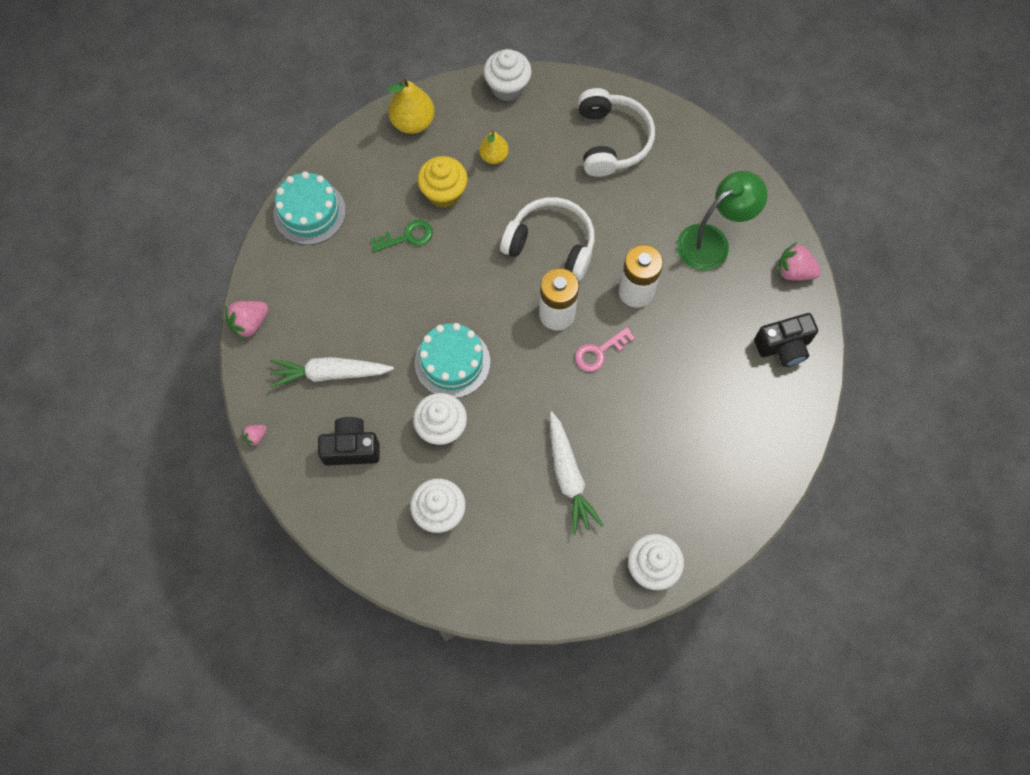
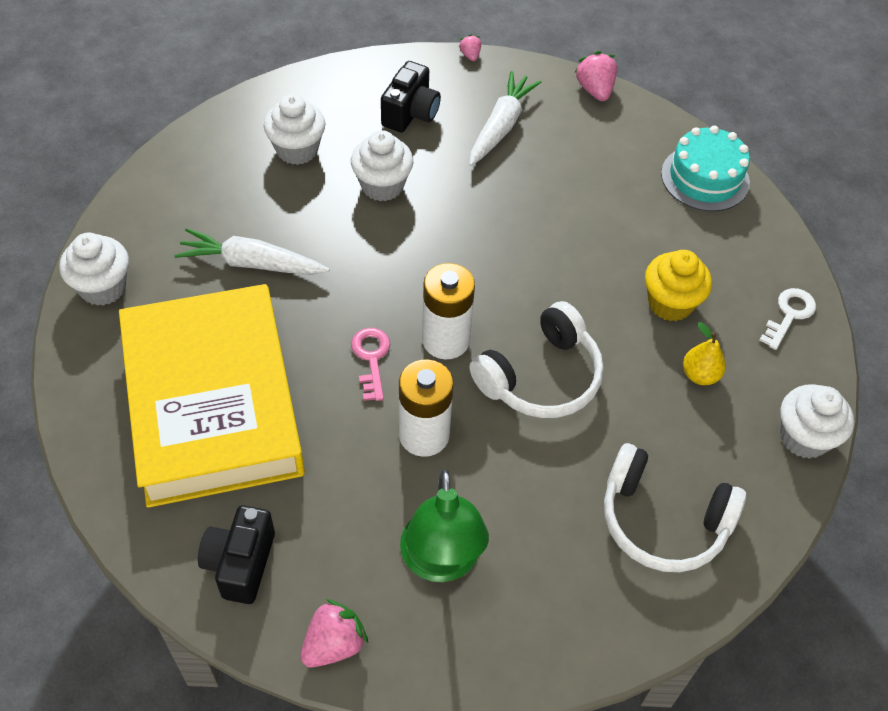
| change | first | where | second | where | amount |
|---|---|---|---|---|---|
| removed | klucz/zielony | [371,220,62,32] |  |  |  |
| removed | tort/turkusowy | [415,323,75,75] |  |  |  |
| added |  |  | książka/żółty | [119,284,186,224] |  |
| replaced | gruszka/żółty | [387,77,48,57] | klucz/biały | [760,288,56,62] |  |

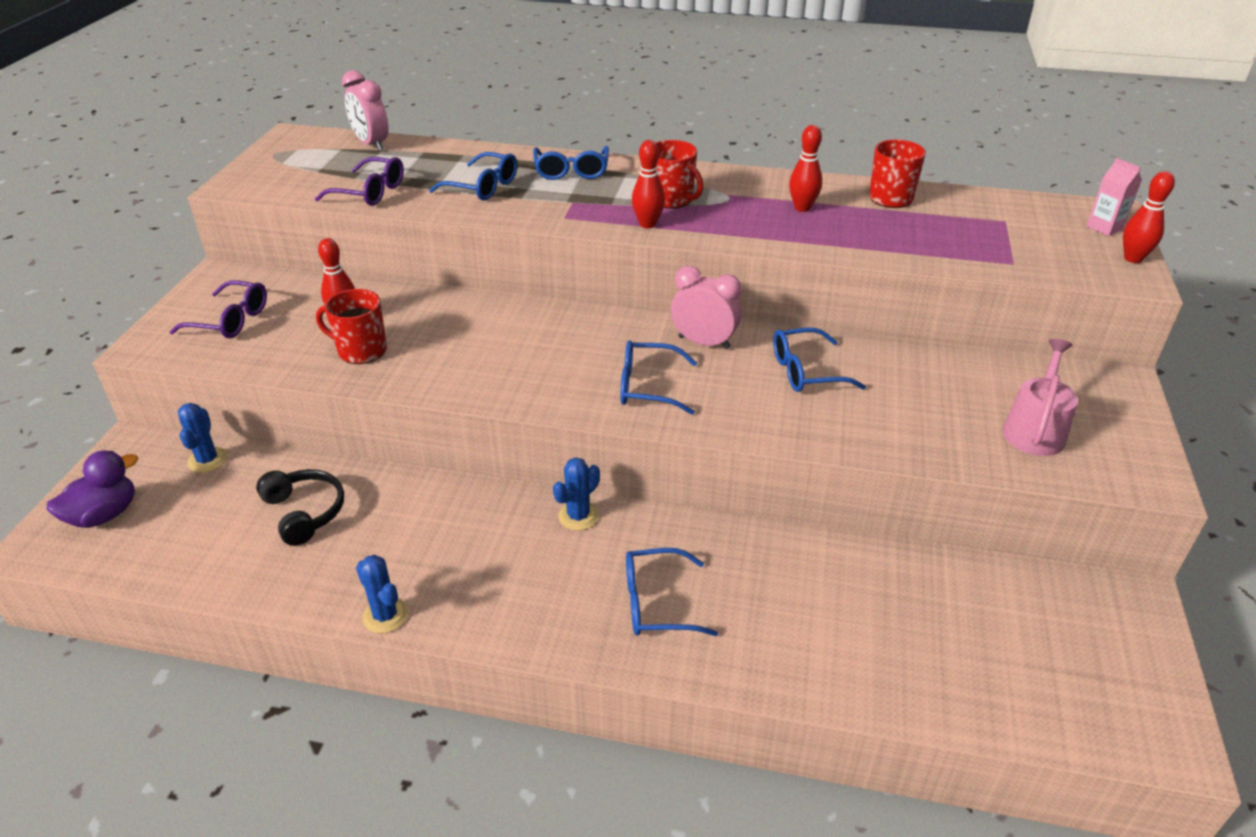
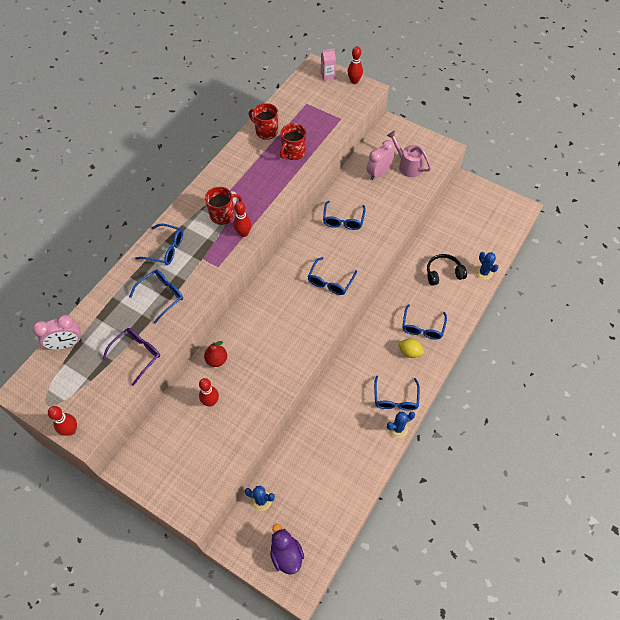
| change | first | where | second | where | amount |
|---|---|---|---|---|---|
| removed | okulary/fioletowy | [170,280,97,58] |  |  |  |
| added |  |  | gruszka/czerwony | [204,341,23,26] |  |
| added |  |  | okulary/niebieski | [374,376,46,35] |  |
| added |  |  | cytryna/żółty | [398,339,26,19] |  |
| moved | słuchawki/czarny | [256,469,88,77] |  | [427,254,40,32] |  |
| moved | kubek/czerwony | [316,289,71,75] |  | [280,123,26,37] |  |
| moved | kaktus/niebieski | [553,457,47,74] |  | [475,252,24,28] |  |
| moved | budzik/różowy | [671,266,71,84] |  | [367,140,27,40] |  |
| moved | kręgiel/czerwony | [789,125,33,87] |  | [48,406,29,30] |  |

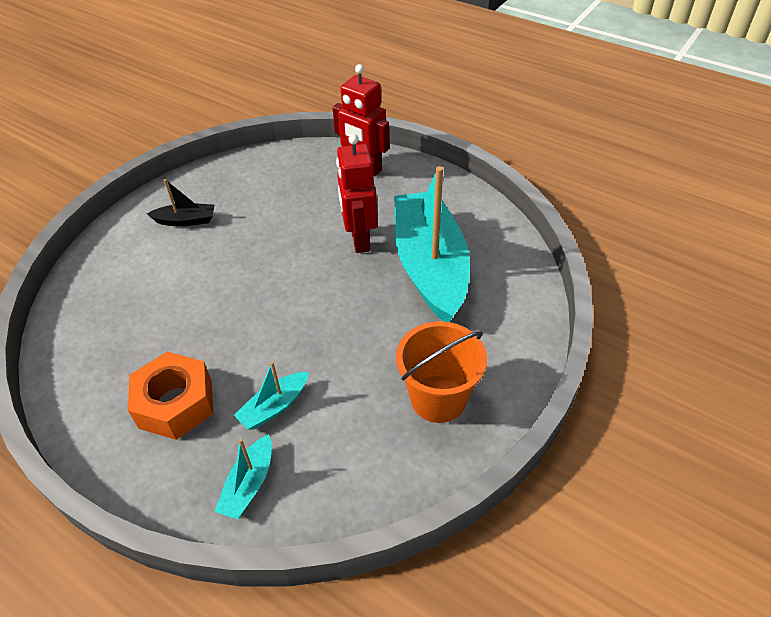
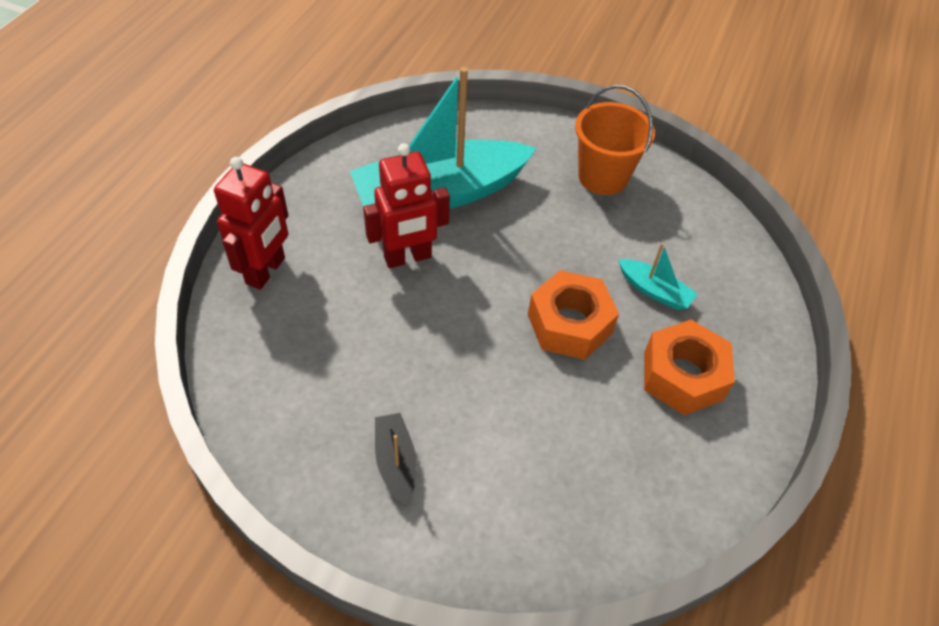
| change | first | where | second | where | amount |
|---|---|---|---|---|---|
| removed | łódka/turkusowy | [214,434,58,85] |  |  |  |
| added |  |  | nakrętka/pomarańczowy | [528,270,91,90] |  |

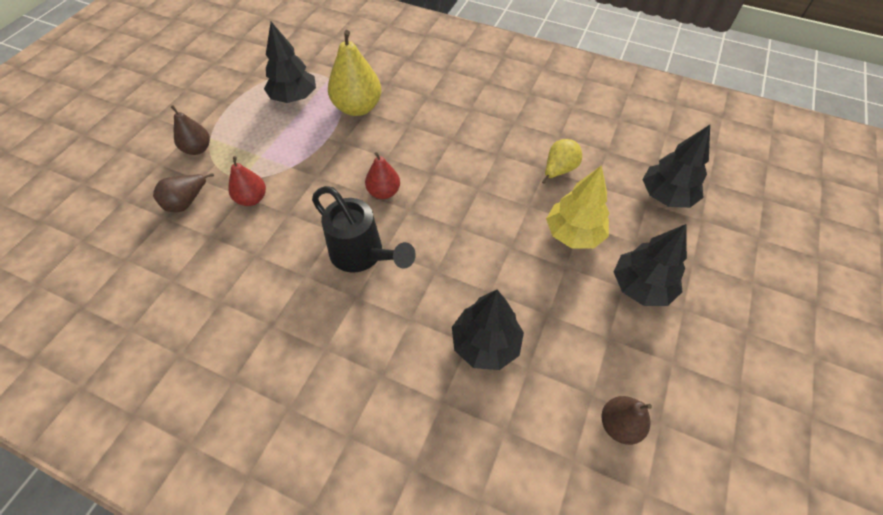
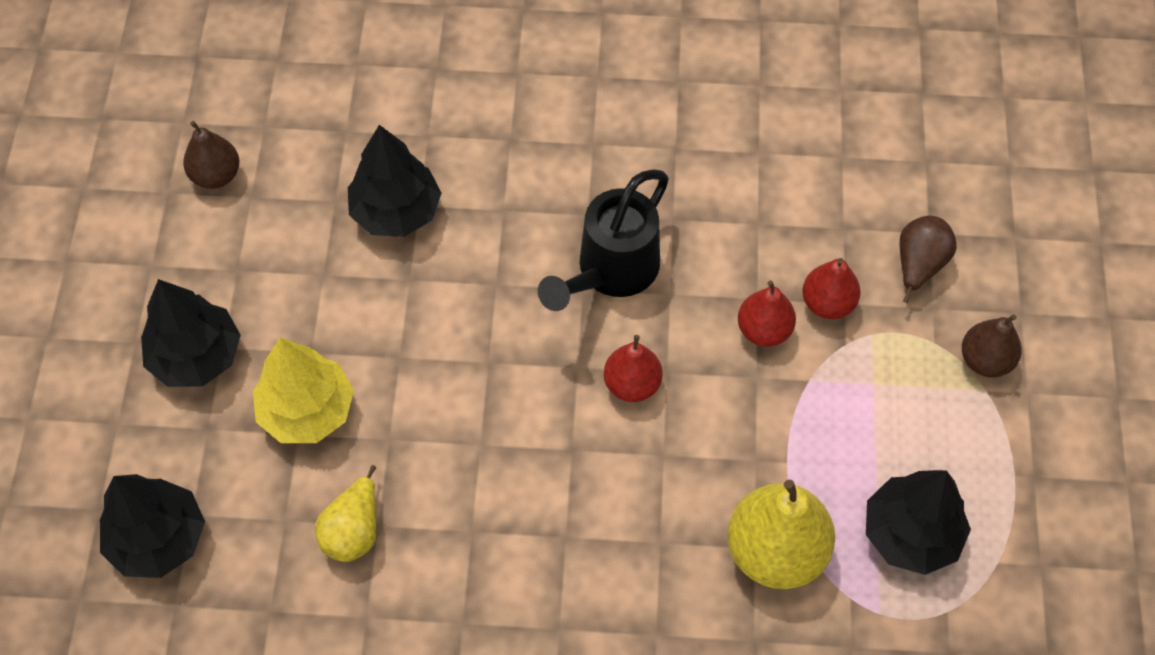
| change | first | where | second | where | amount |
|---|---|---|---|---|---|
| added |  |  | gruszka/czerwony | [738,280,58,67] |  |
| turned | konewka/czarny | [312,186,104,87] |  | [538,169,131,142] | 75 degrees counterclockwise |

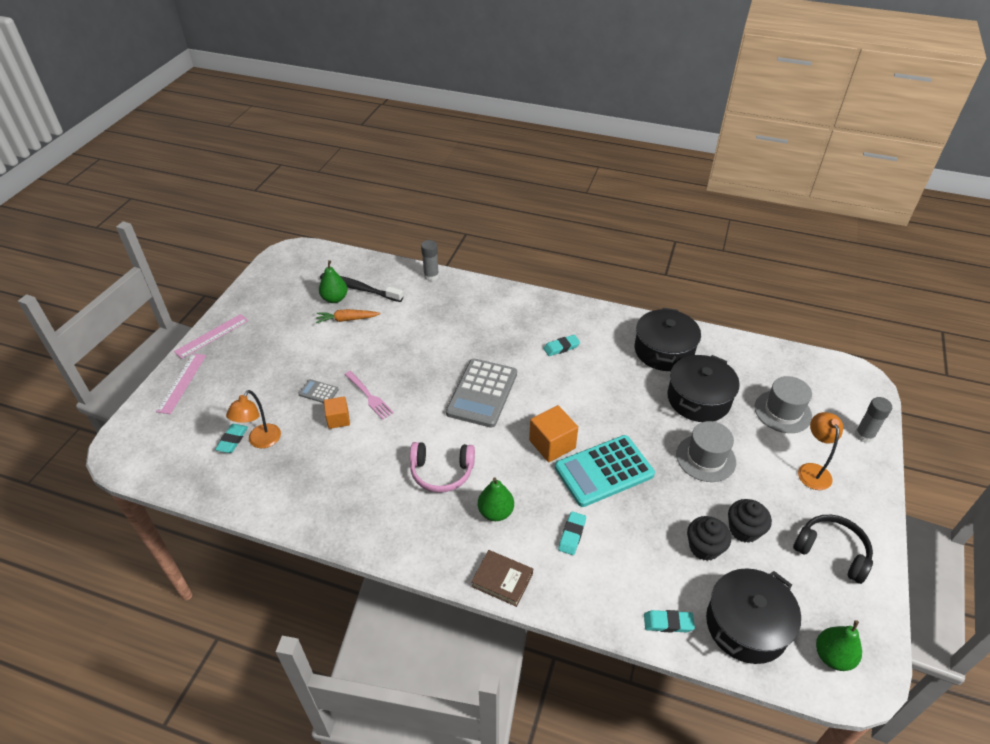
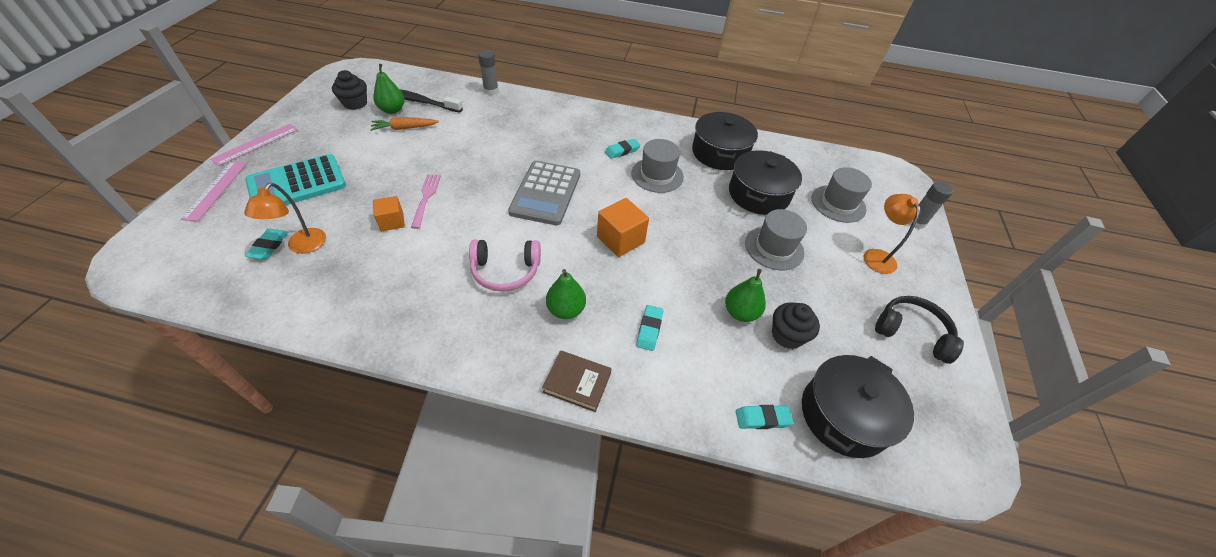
| change | first | where | second | where | amount |
|---|---|---|---|---|---|
| removed | kalkulator/szary | [298,379,41,24] |  |  |  |
| added |  |  | kapelusz/szary | [631,139,53,54] |  |
| moved | kalkulator/turkusowy | [555,435,100,72] |  | [245,154,101,51] |  |
| moved | muffinka/czarny | [728,499,44,44] |  | [332,70,35,40] |  |
| moved | gruszka/zielony | [816,620,46,51] |  | [725,269,41,53] |  |
| turned | widelec/różowy | [344,371,50,49] |  | [411,174,30,55] | 135 degrees counterclockwise |

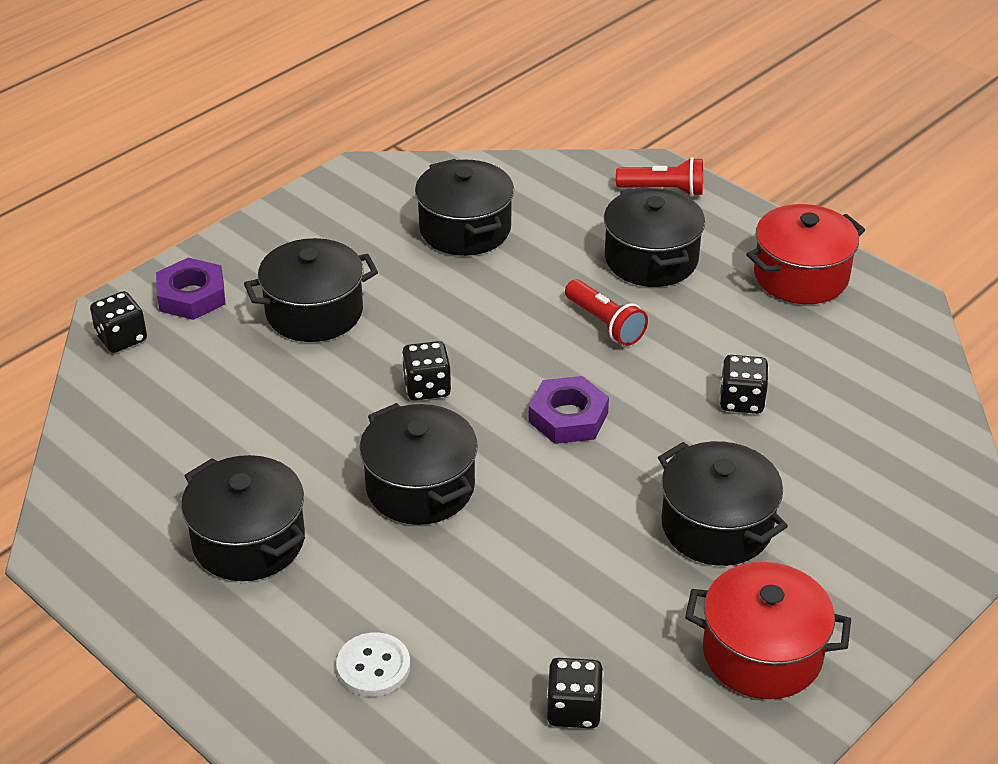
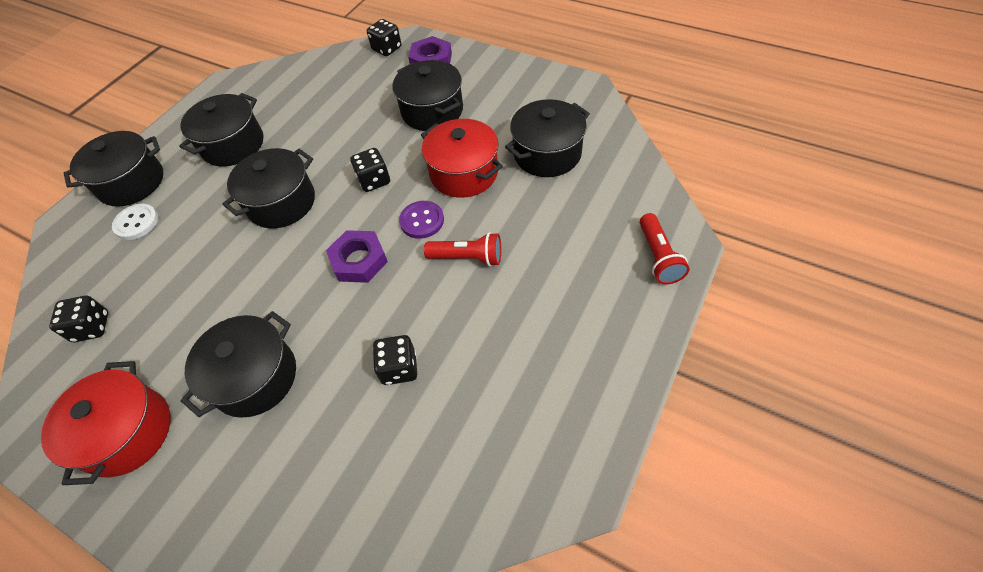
| change | first | where | second | where | amount |
|---|---|---|---|---|---|
| added |  |  | guzik/fioletowy | [399,201,45,38] |  |
| moved | garnek/czarny | [604,187,101,100] |  | [64,131,99,76] |  |
| moved | garnek/czerwony | [746,204,119,100] |  | [421,119,82,79] |  |
| turned | latarka/czerwony | [565,279,83,67] |  | [424,232,77,34] | 120 degrees counterclockwise |

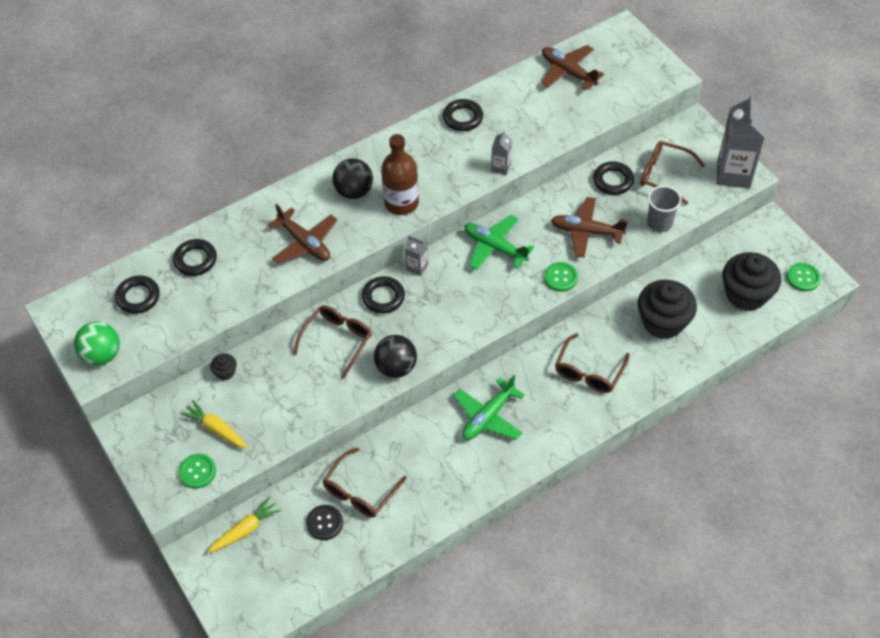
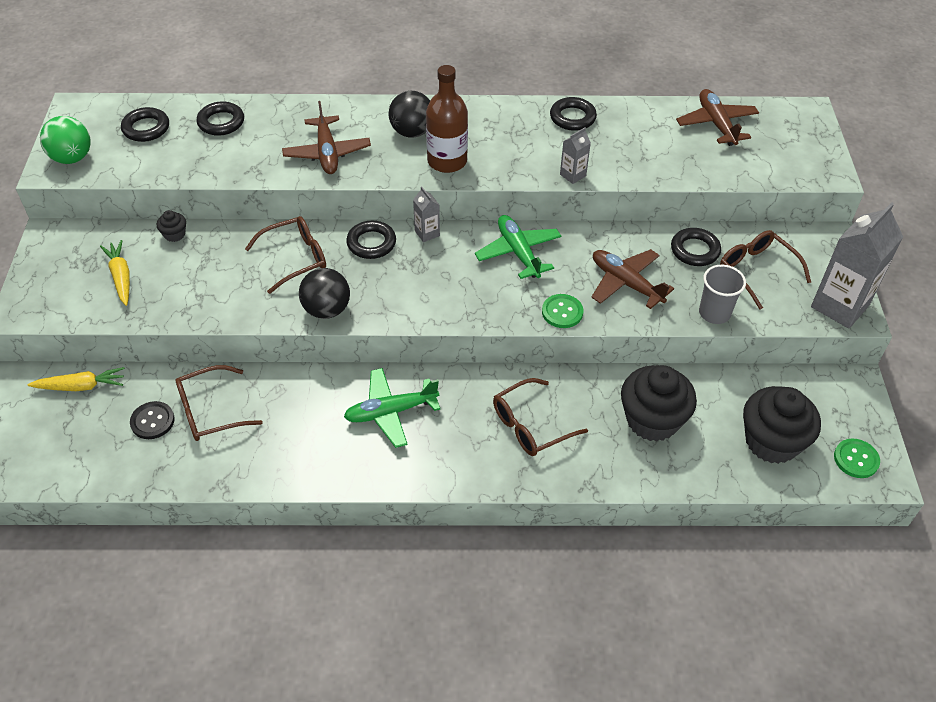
| change | first | where | second | where | amount |
|---|---|---|---|---|---|
| removed | guzik/zielony | [178,454,38,35] |  |  |  |

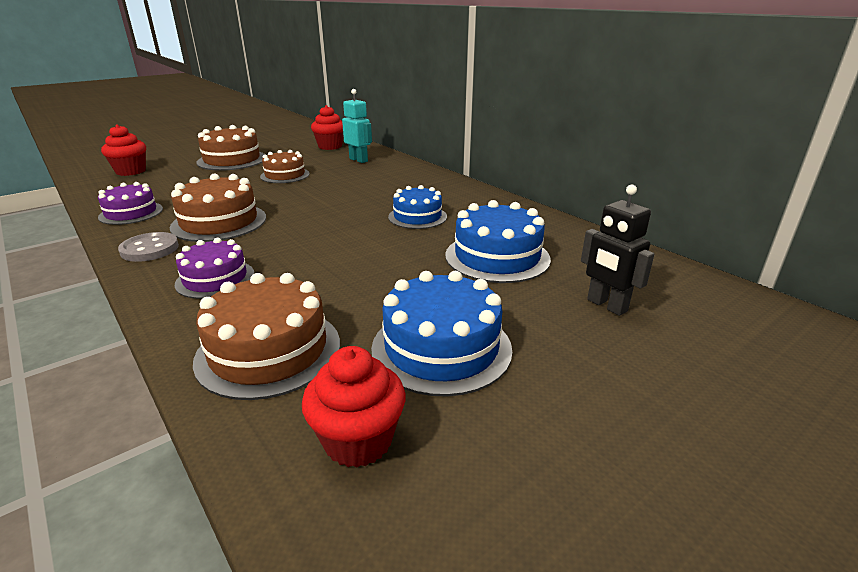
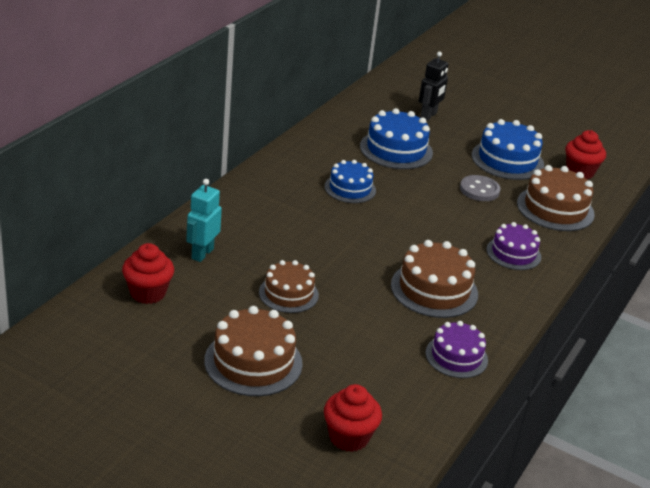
| change | first | where | second | where | amount |
|---|---|---|---|---|---|
| moved | guzik/szary | [118,232,61,30] |  | [460,175,40,26] |  |

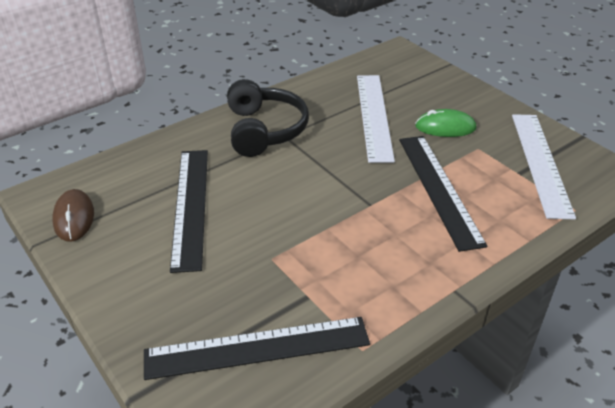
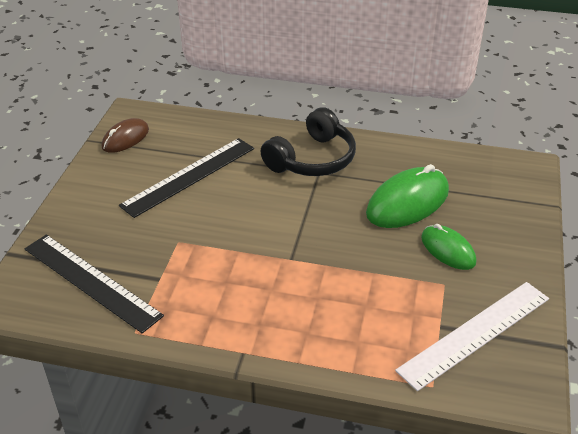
| change | first | where | second | where | amount |
|---|---|---|---|---|---|
| removed | linijka/czarny | [399,136,89,116] |  |  |  |
| replaced | linijka/biały | [357,75,38,88] | myszka/zielony | [366,164,83,64] |  |

